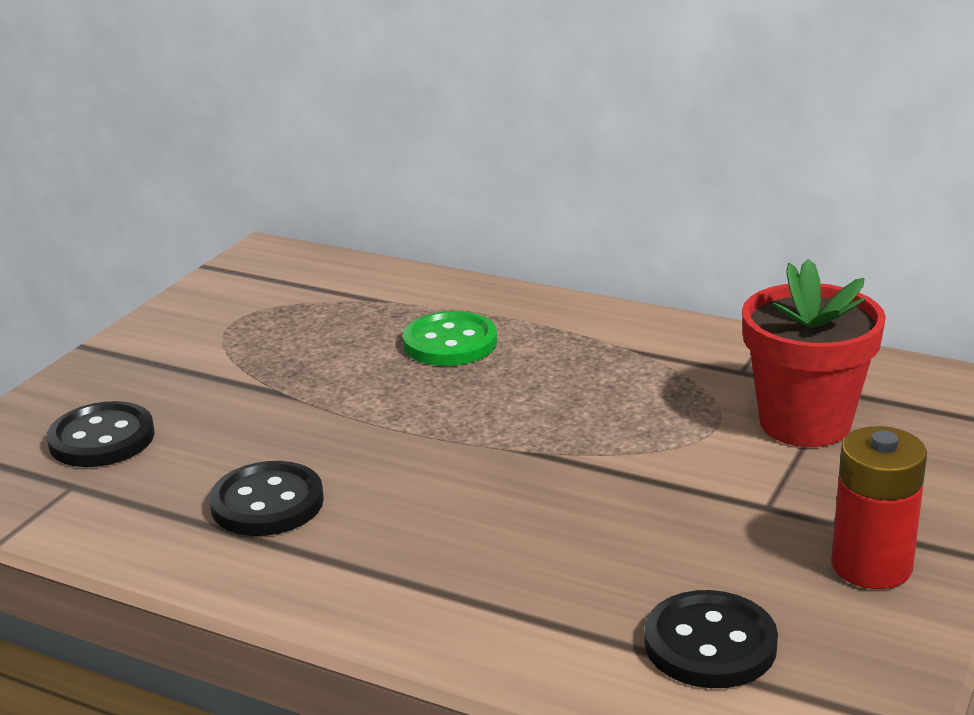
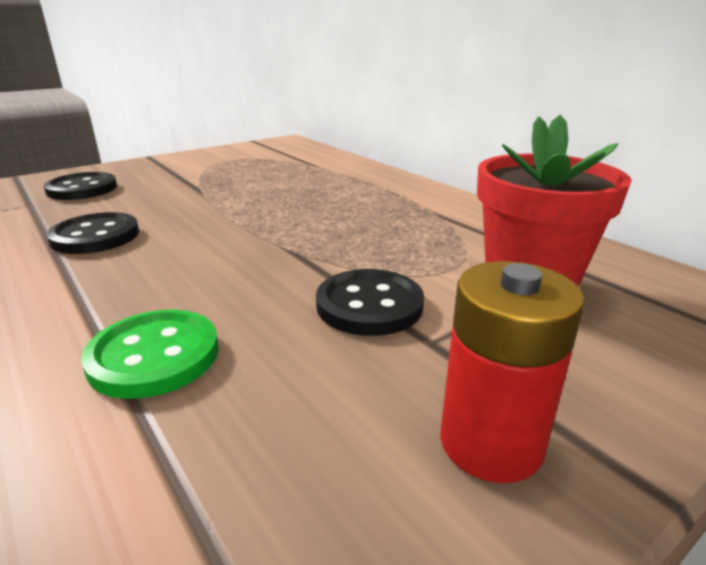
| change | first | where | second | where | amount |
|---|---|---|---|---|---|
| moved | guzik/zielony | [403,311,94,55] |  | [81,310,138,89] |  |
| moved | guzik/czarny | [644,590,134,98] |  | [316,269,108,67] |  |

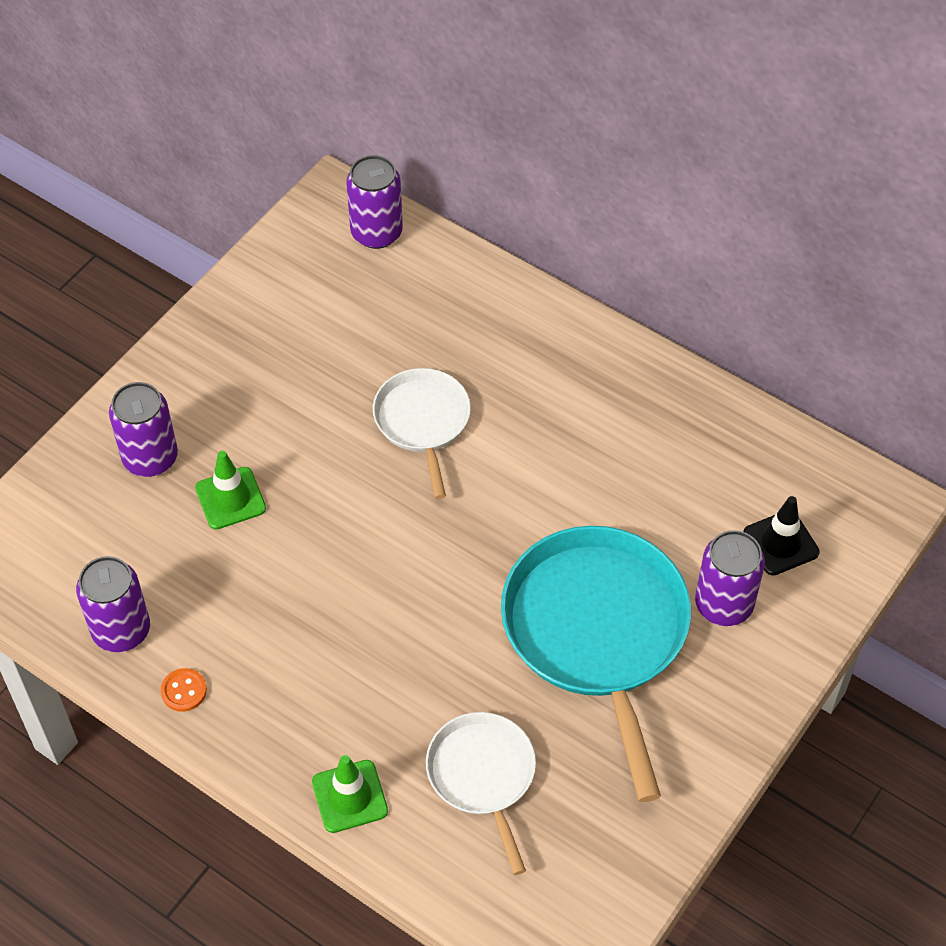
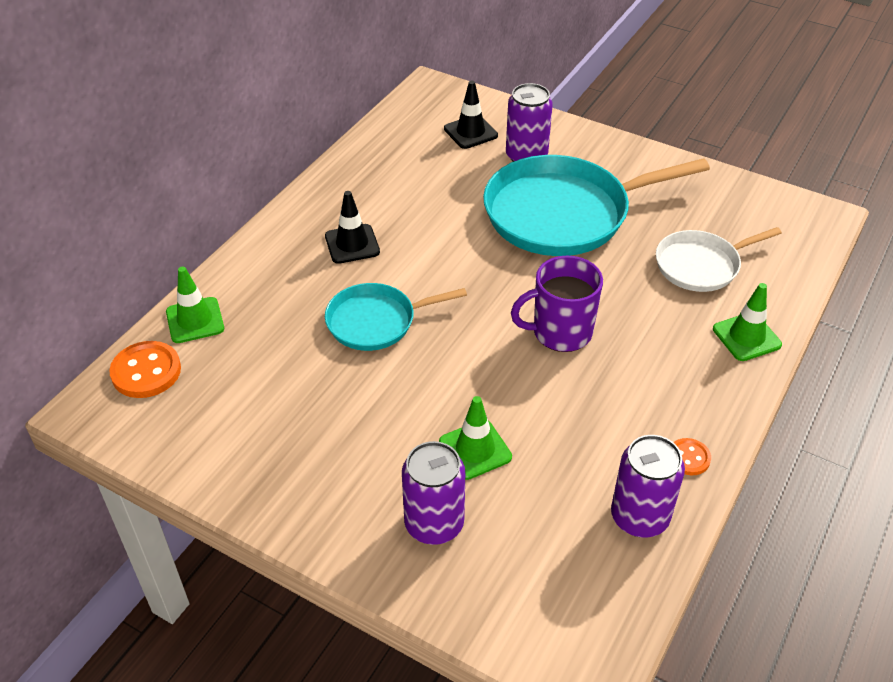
| change | first | where | second | where | amount |
|---|---|---|---|---|---|
| added |  |  | pachołek/zielony | [166,266,58,77] |  |
| added |  |  | pachołek/czarny | [325,191,55,73] |  |
| added |  |  | kubek/fioletowy | [511,256,92,96] |  |
| replaced | puszka/fioletowy | [346,155,57,94] | guzik/pomarańczowy | [109,341,72,57] |  |
| recoloured | patelnia/biały | [373,368,98,131] | patelnia/turkusowy | [325,283,142,68] |  |

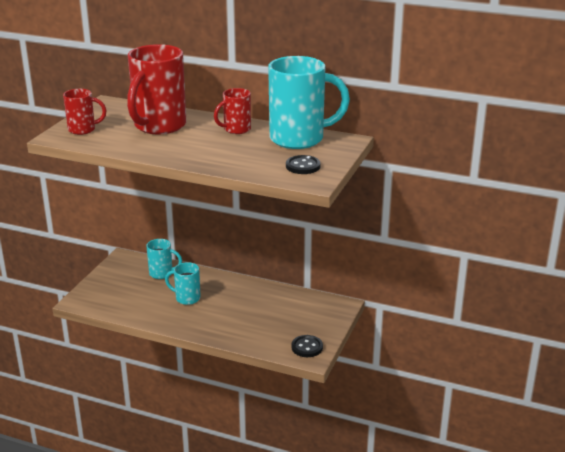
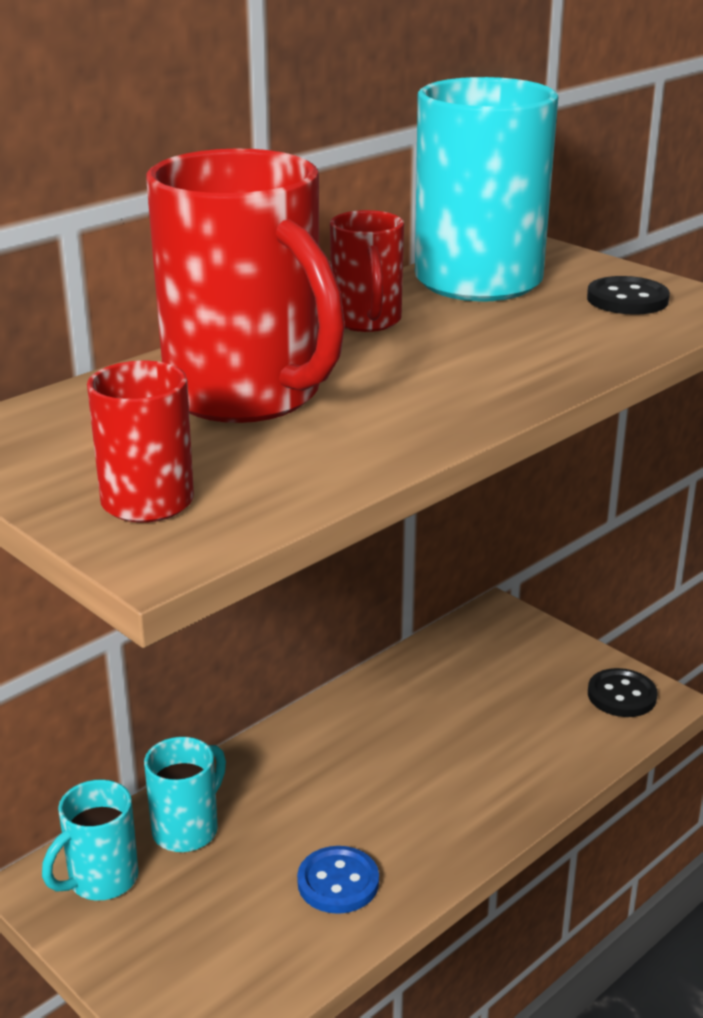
| change | first | where | second | where | amount |
|---|---|---|---|---|---|
| added |  |  | guzik/niebieski | [297,846,82,68] |  |
| moved | kubek/turkusowy | [165,262,36,43] |  | [42,779,96,121] |  |

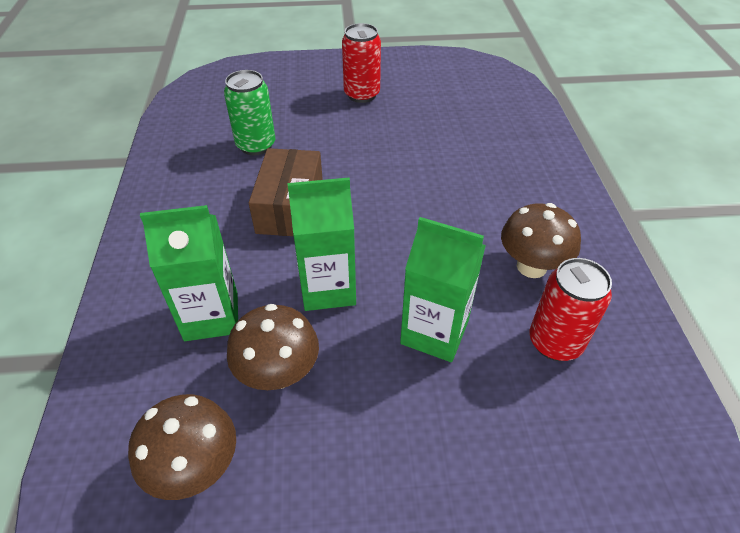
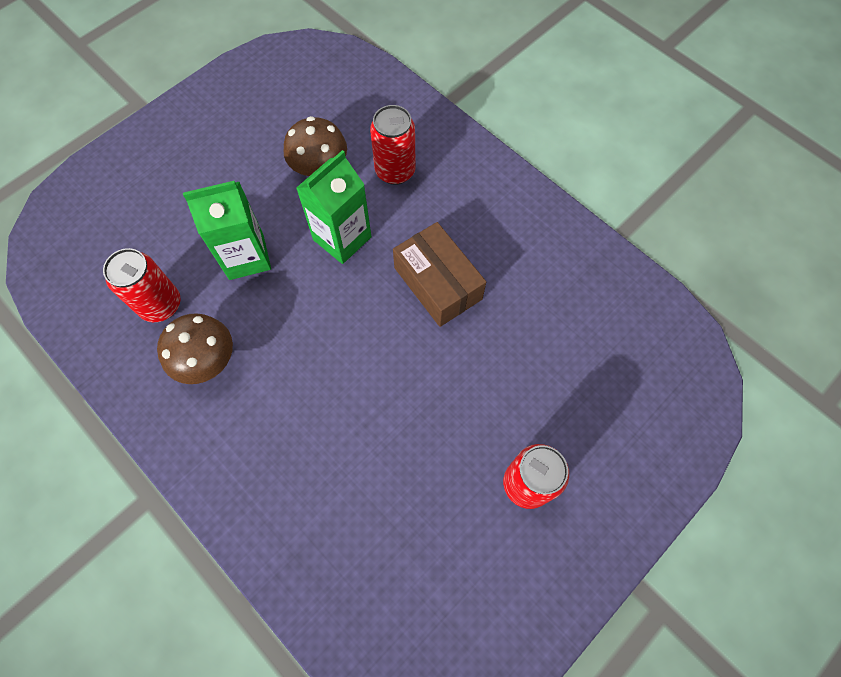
| change | first | where | second | where | amount |
|---|---|---|---|---|---|
| removed | grzyb/brązowy | [128,394,108,106] |  |  |  |
| removed | puszka/zielony | [224,70,51,85] |  |  |  |
| replaced | karton mleka/zielony | [140,205,98,136] | puszka/czerwony | [370,105,46,80] |  |

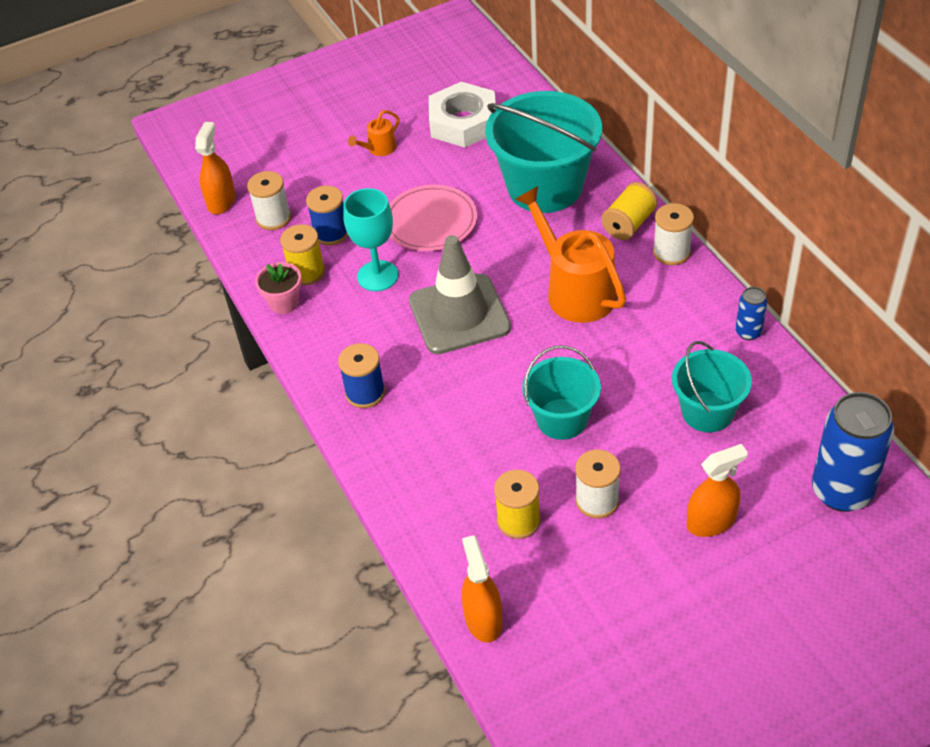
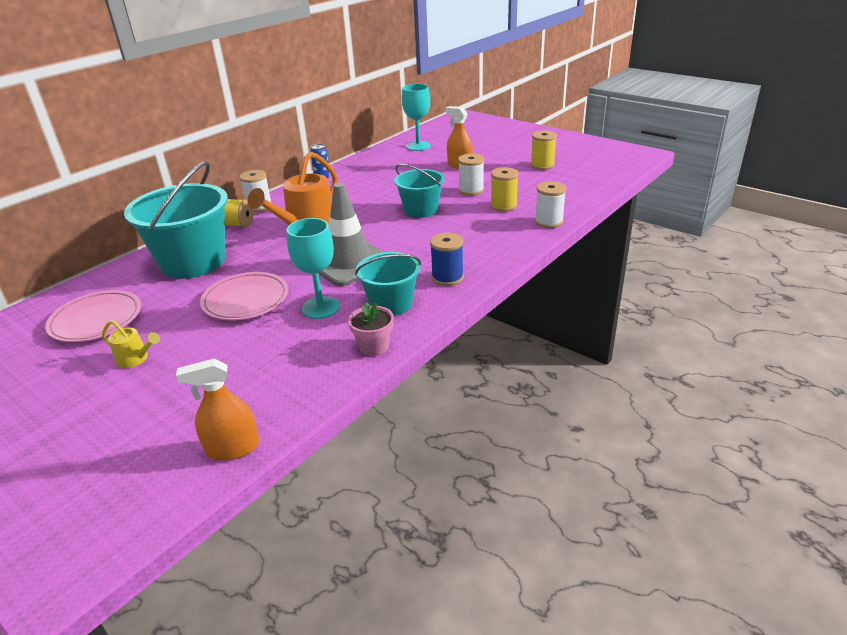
| change | first | where | second | where | amount |
|---|---|---|---|---|---|
| removed | szpulka/niebieski | [306,185,42,60] |  |  |  |
| removed | spryskiwacz/pomarańczowy | [461,535,41,108] |  |  |  |
| moved | szpulka/biały | [247,171,44,59] |  | [535,181,31,47] |  |
| moved | szpulka/żółty | [280,224,45,61] |  | [531,130,26,40] |  |
| moved | wiadro/turkusowy | [672,341,80,91] |  | [355,252,66,64] |  |
| replaced | nakrętka/biały | [429,82,67,66] | talerz/różowy | [45,290,96,52] |  |
| replaced | puszka/niebieski | [812,392,82,120] | kielich/turkusowy | [402,84,29,67] |  |
| recoloured | konewka/pomarańczowy | [348,110,51,46] | konewka/żółty | [102,320,58,48] |  |

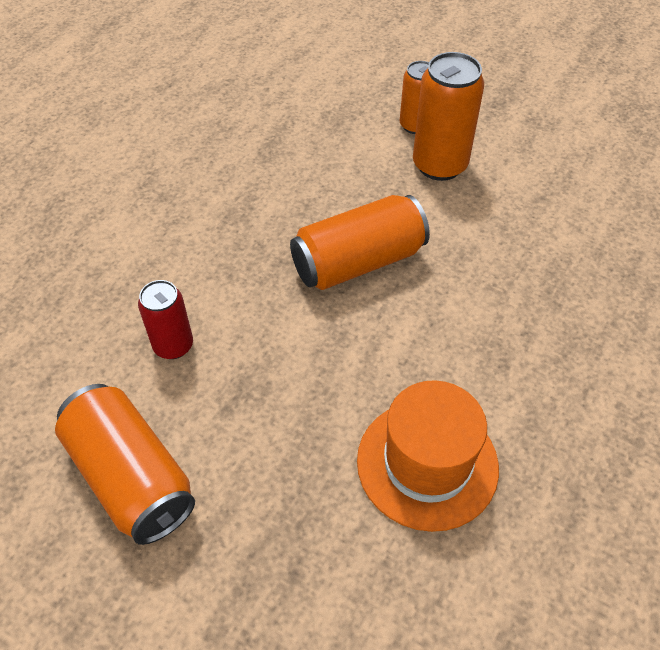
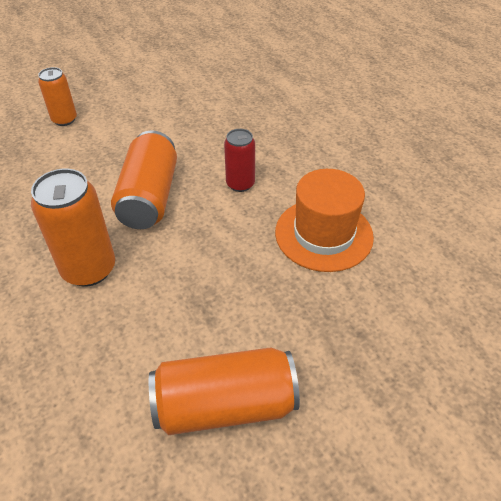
| change | first | where | second | where | amount |
|---|---|---|---|---|---|
| moved | puszka/czerwony | [138,280,55,79] |  | [224,129,31,63] |  |
| moved | puszka/pomarańczowy | [413,52,71,129] |  | [31,169,84,118] |  |

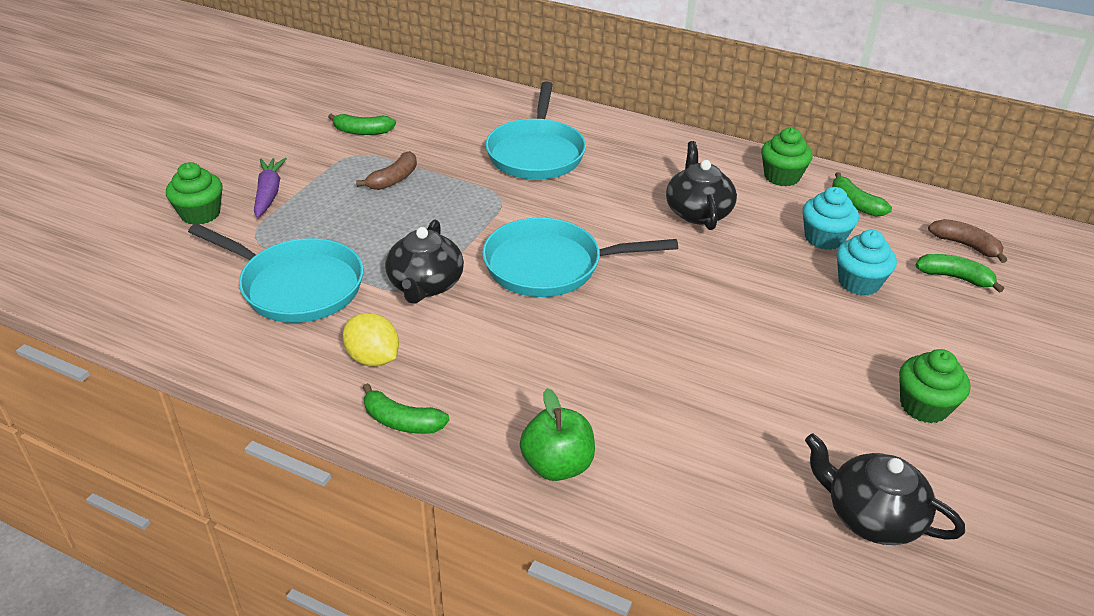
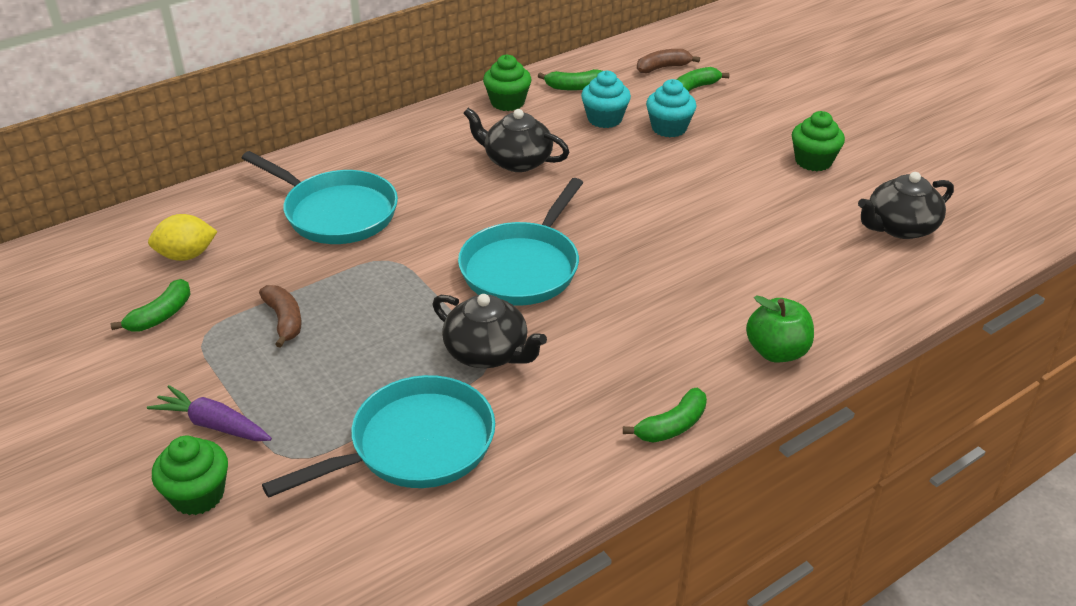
| change | first | where | second | where | amount |
|---|---|---|---|---|---|
| moved | cytryna/żółty | [343,313,56,54] |  | [148,214,70,47] |  |

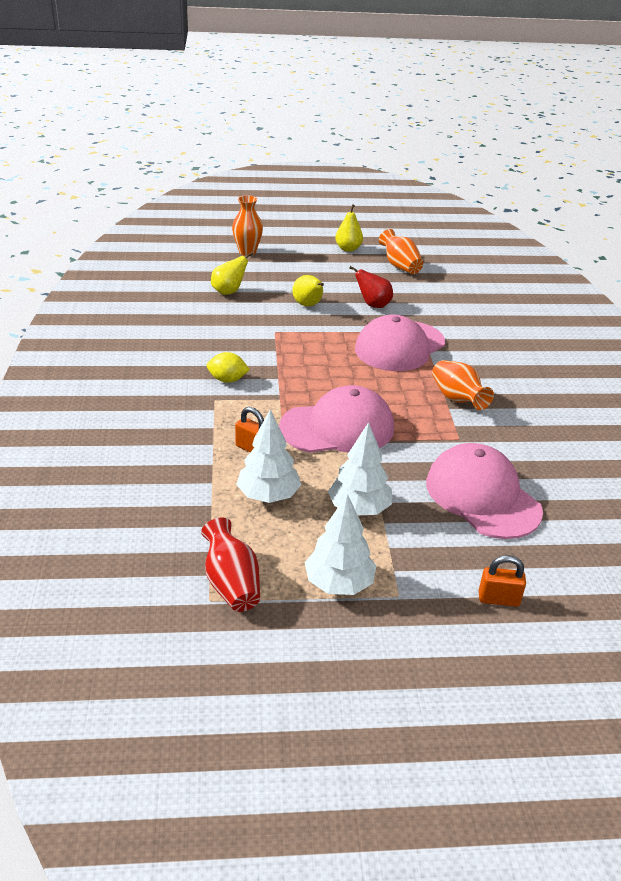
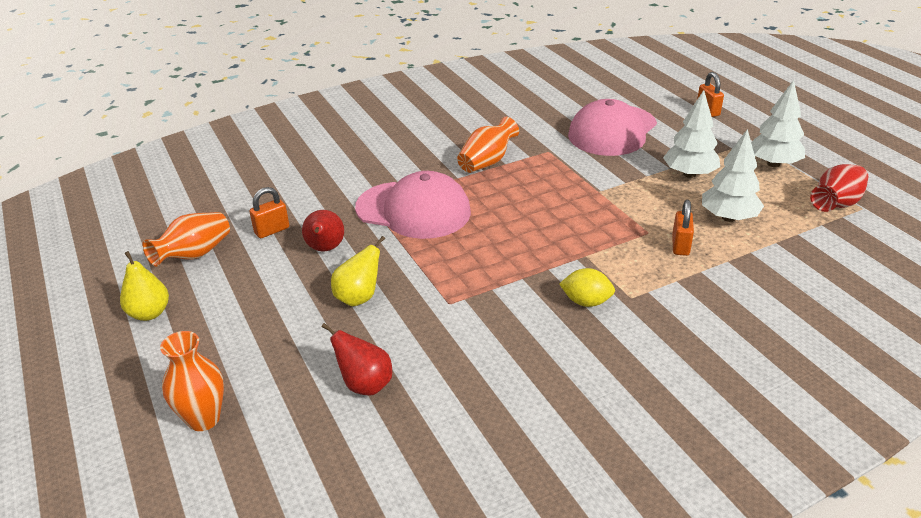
| change | first | where | second | where | amount |
|---|---|---|---|---|---|
| removed | czapka/różowy | [279,385,115,68] |  |  |  |
| added |  |  | kłódka/pomarańczowy | [249,187,40,51] |  |
| recoloured | gruszka/żółty | [211,252,42,43] | gruszka/czerwony | [322,323,70,72] |  |
| turned | cytryna/żółty | [207,352,43,31] |  | [559,268,56,39] | 60 degrees counterclockwise |

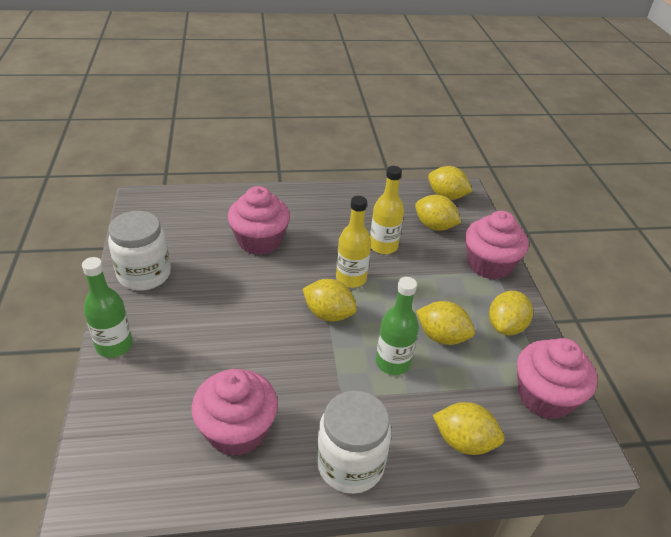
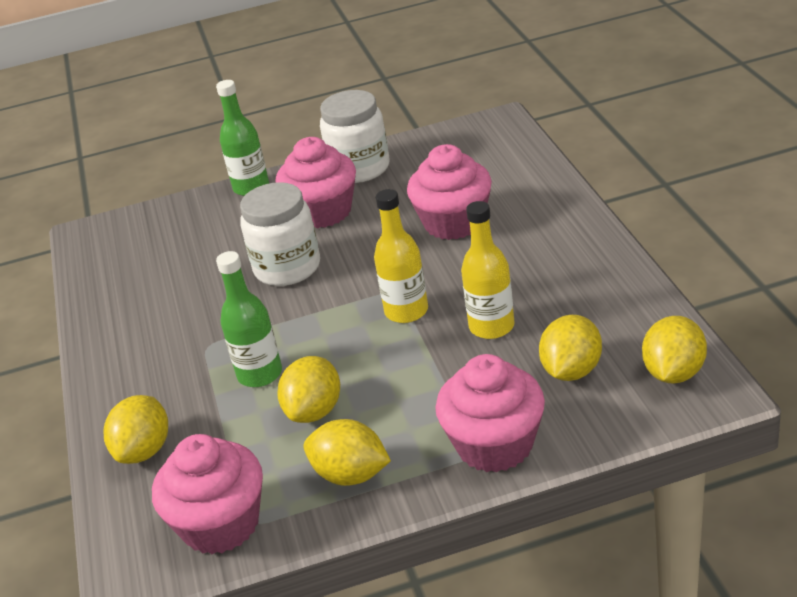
| change | first | where | second | where | amount |
|---|---|---|---|---|---|
| removed | cytryna/żółty | [303,279,54,42] |  |  |  |
| moved | muffinka/różowy | [191,369,87,87] |  | [275,137,81,91] |  |
| moved | słoik/biały | [317,391,74,103] |  | [240,182,80,104] |  |

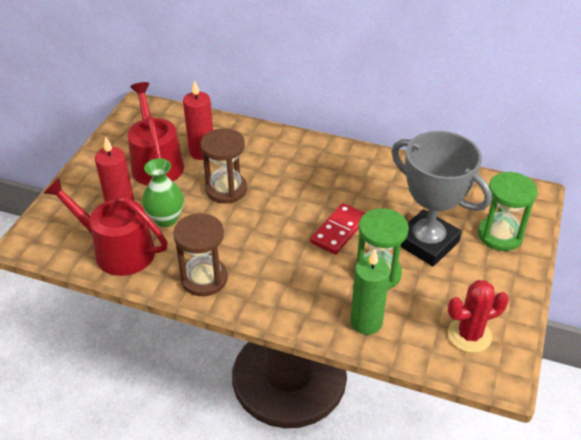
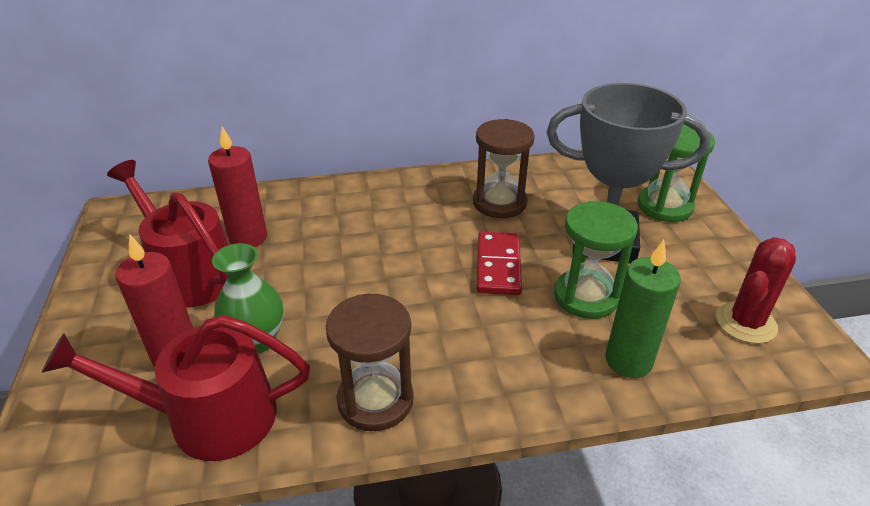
| change | first | where | second | where | amount |
|---|---|---|---|---|---|
| moved | klepsydra/brązowy | [200,128,47,75] |  | [473,119,62,99] |  |

